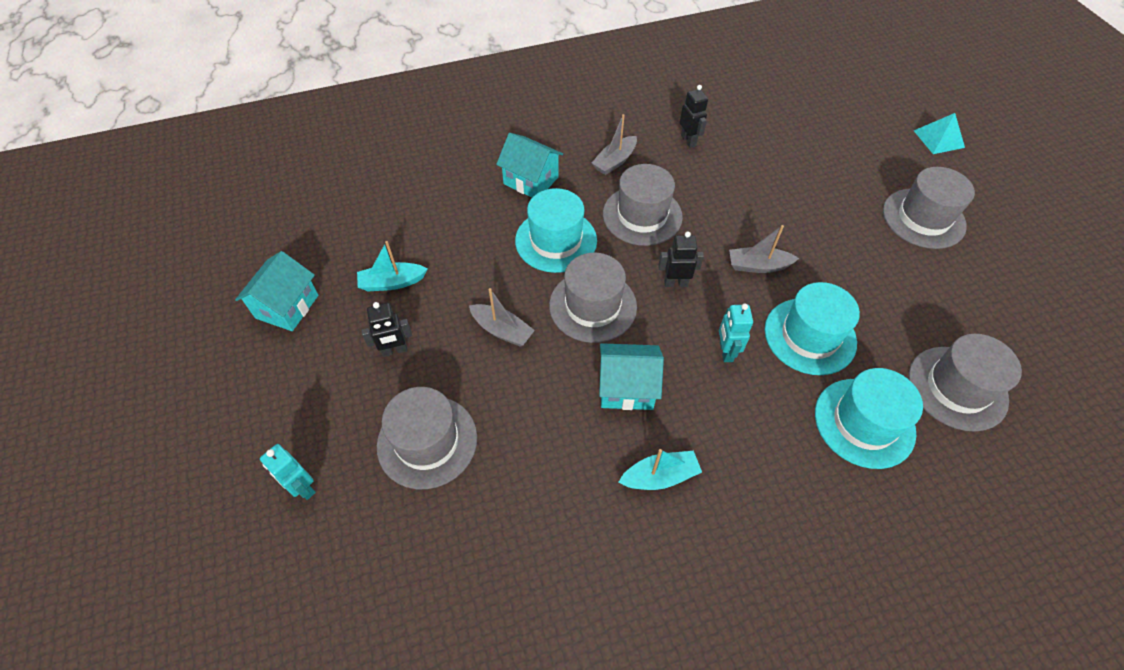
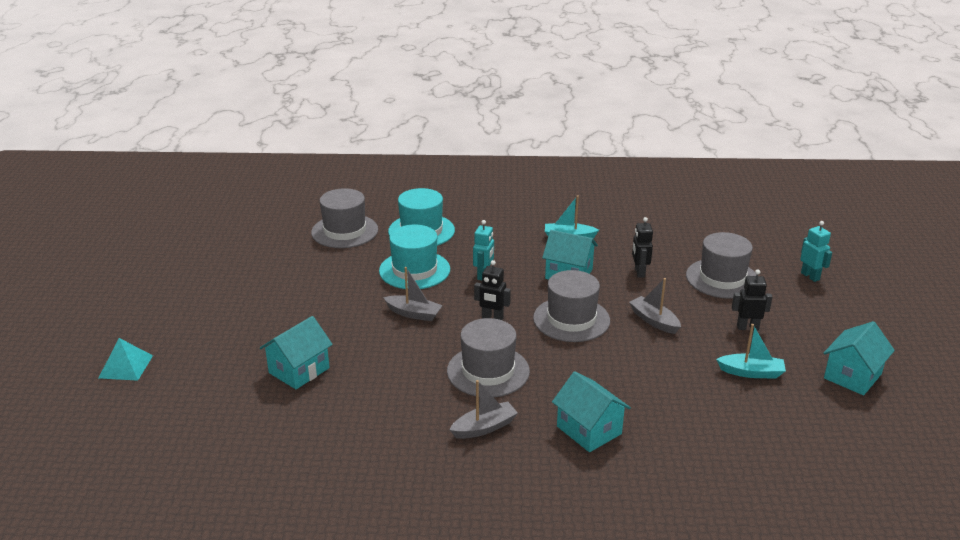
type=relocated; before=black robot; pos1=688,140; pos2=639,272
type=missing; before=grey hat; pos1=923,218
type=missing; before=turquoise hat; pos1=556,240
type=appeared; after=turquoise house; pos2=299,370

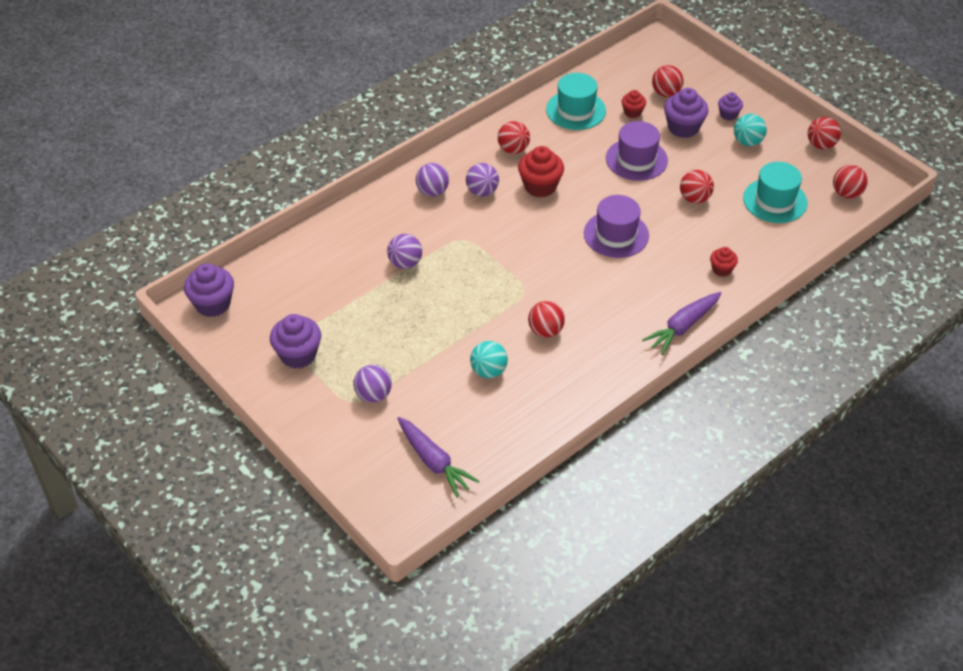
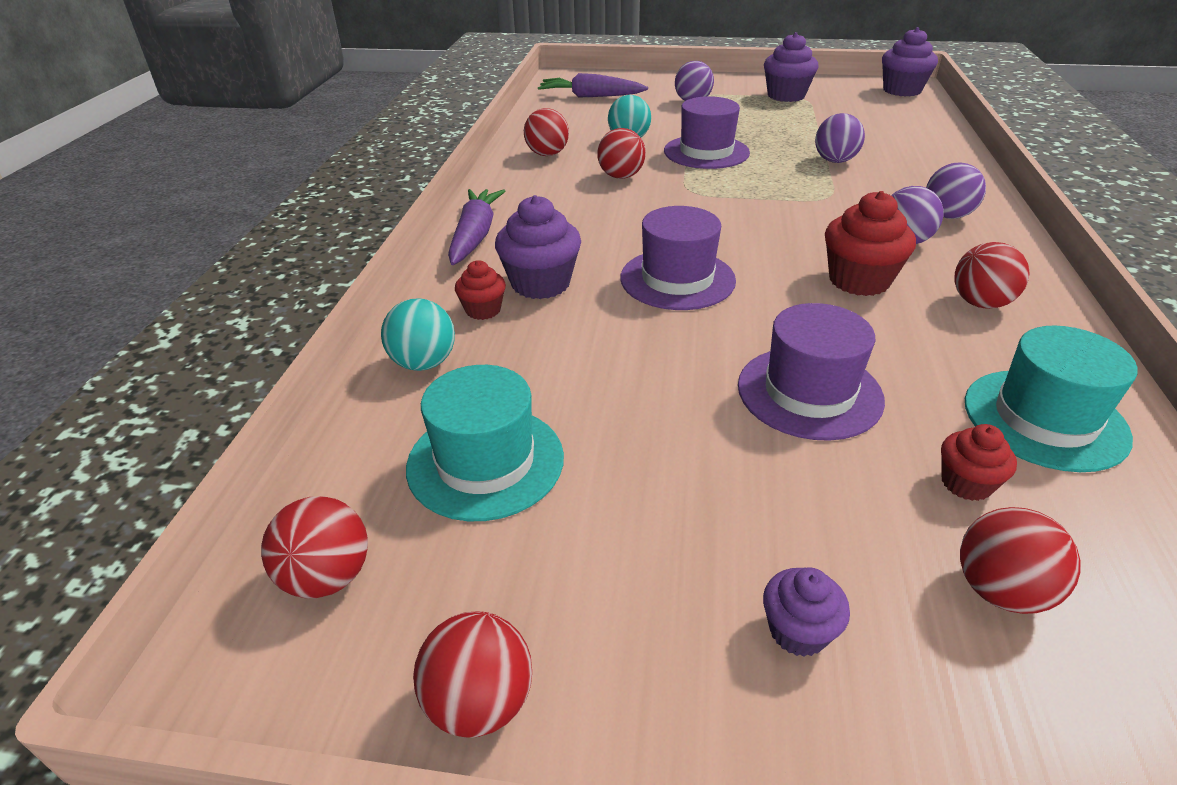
type=relocated; before=purple cupcake; pos1=683,128; pos2=540,283
type=relocated; before=turquoise ball; pos1=747,142; pos2=424,363
type=relocated; before=red ball; pos1=694,198; pos2=547,154
type=appeared; after=purple hat; pos2=706,152

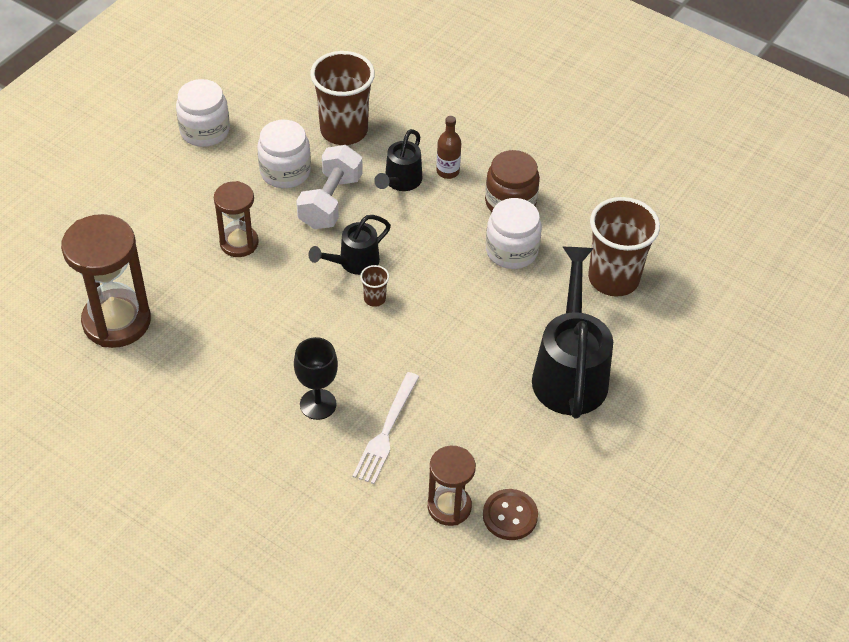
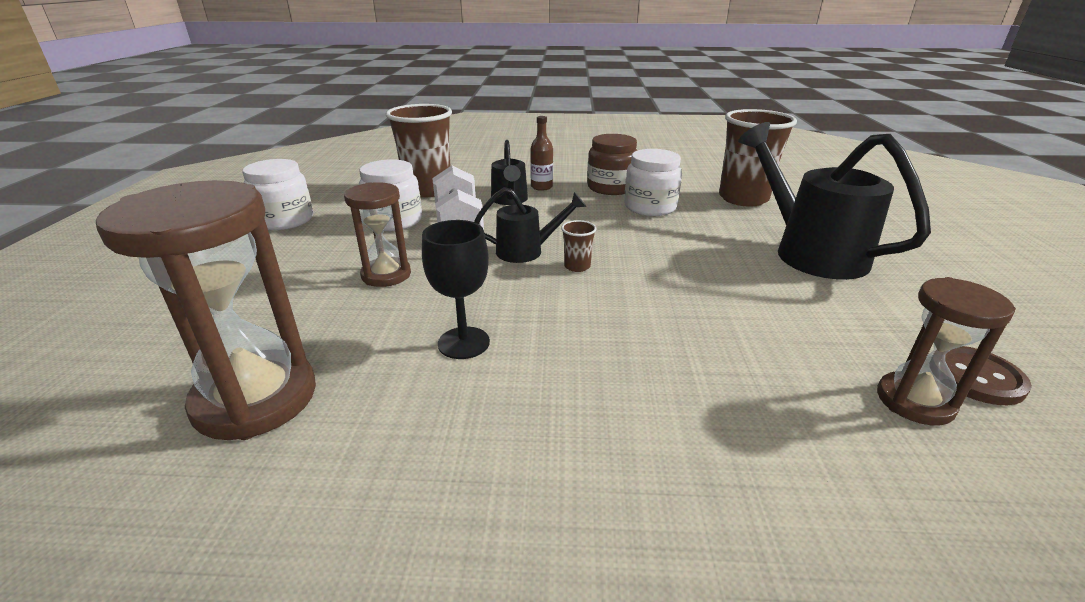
type=spun; before=black watering can; pos1=354,262; pos2=526,251; turn=-120
type=relocated; before=black goblet; pos1=318,404; pos2=463,343
type=missing; before=white fork; pos1=386,431

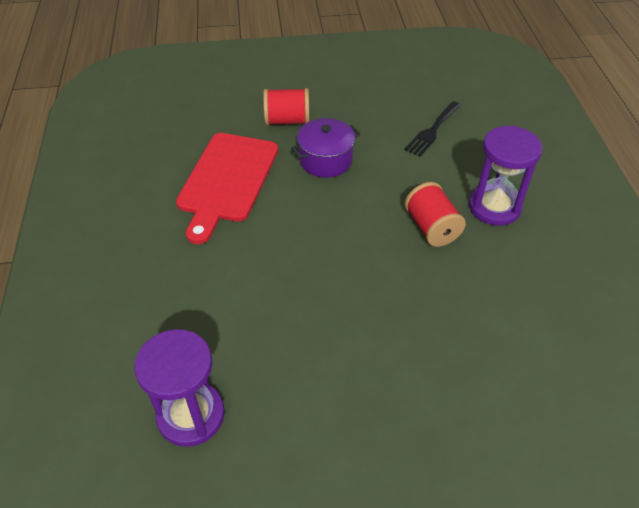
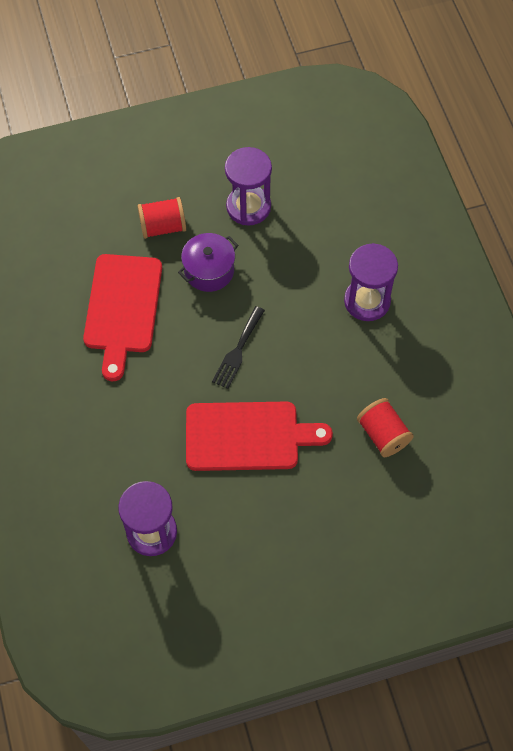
type=relocated; before=black fork; pos1=432,131; pos2=238,351
type=relocated; before=red spool; pos1=431,228; pos2=383,434
type=appeared; after=purple hourglass; pos2=248,207
type=appeared; after=red cutting board; pos2=247,436

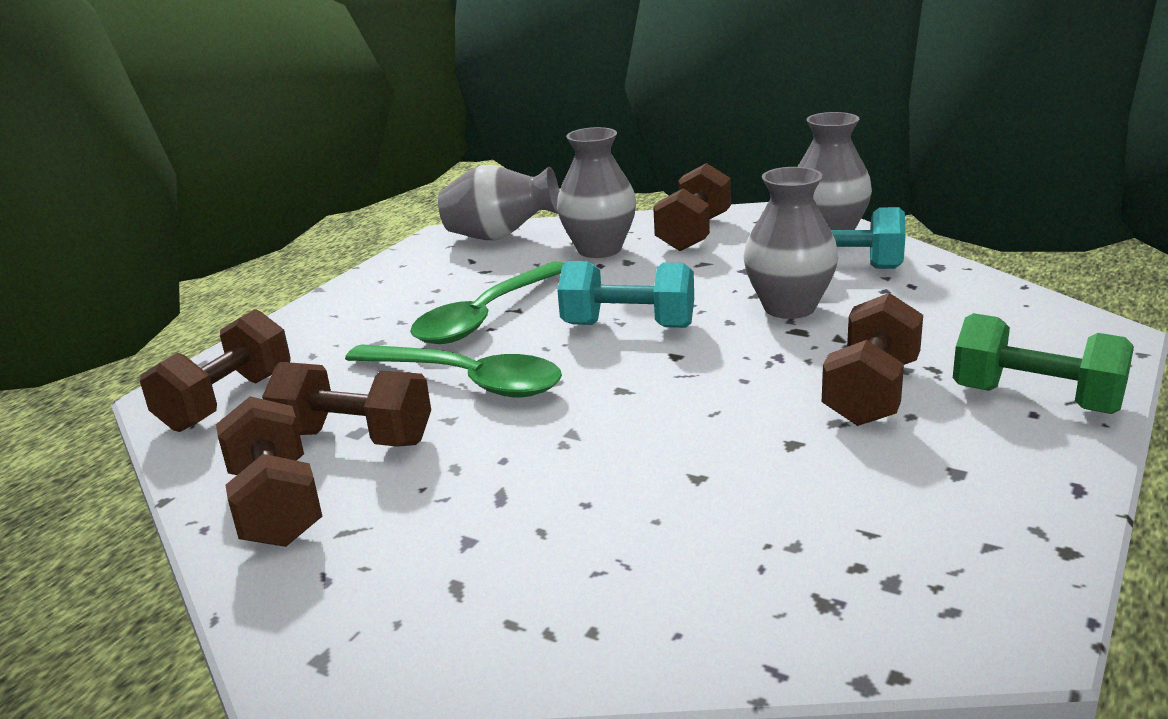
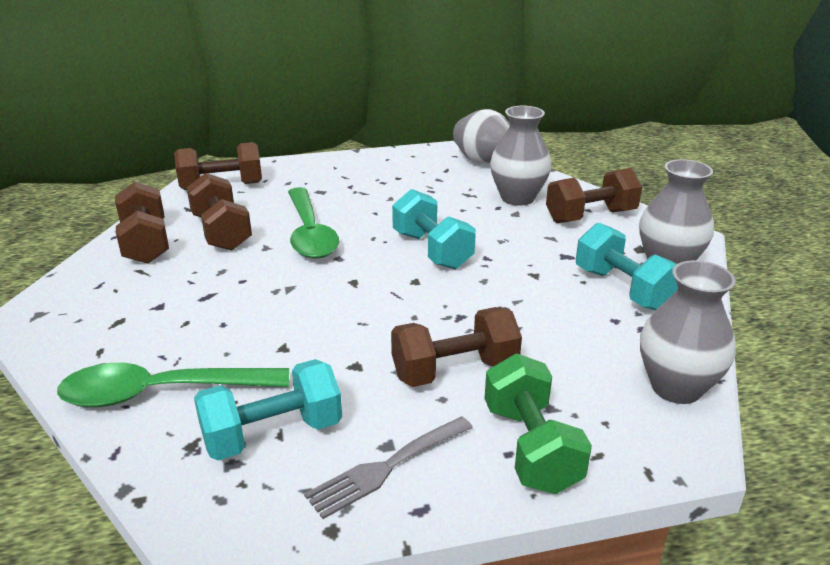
type=relocated; before=grey vase; pos1=789,307; pos2=676,387
type=relocated; before=green spoon; pos1=486,316; pos2=161,393
type=spun; before=brown dumbbell; pos1=276,505; pos2=146,243; turn=-45
type=appeared; after=turquoise dumbbell; pos2=272,434
type=appeared; after=grey fork; pos2=386,468

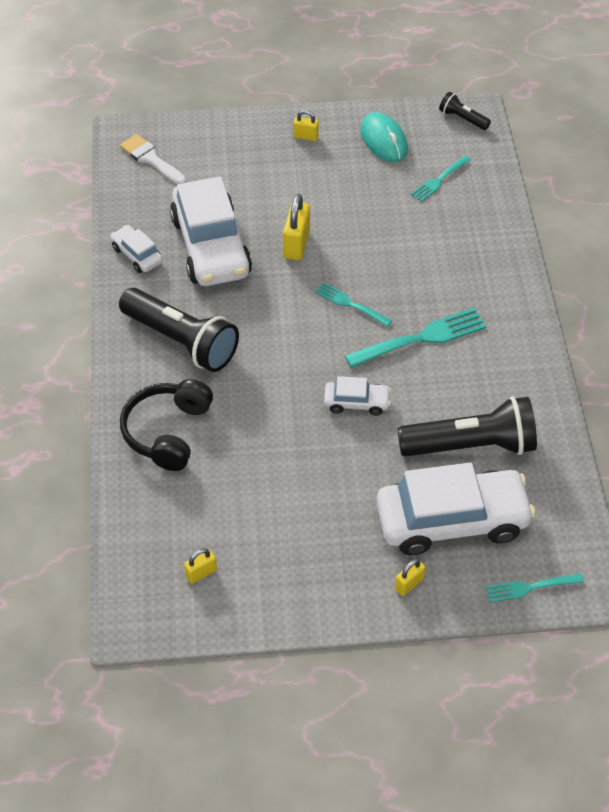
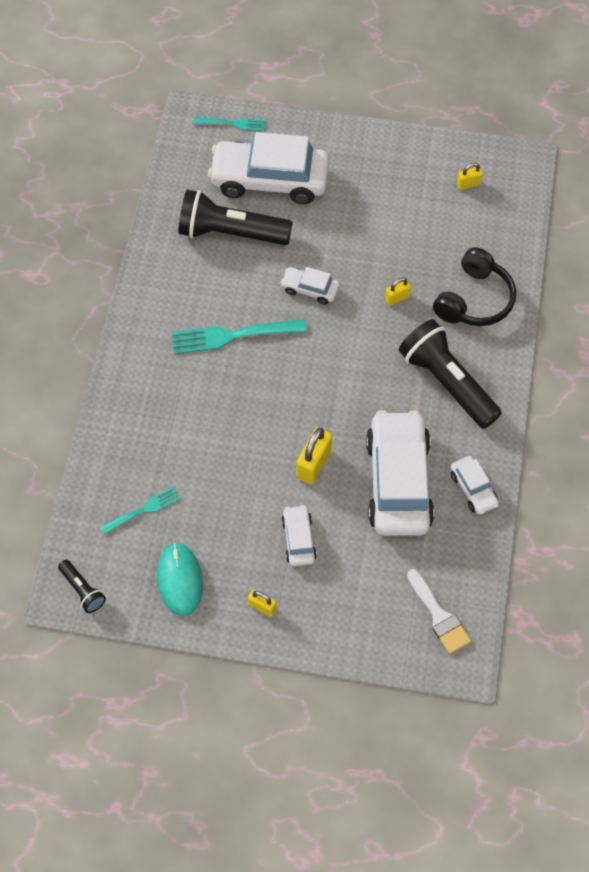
type=missing; before=turquoise fork; pos1=350,304
type=relocated; before=yellow padlock; pos1=409,584; pos2=397,298
type=appeared; after=white car; pos2=298,539

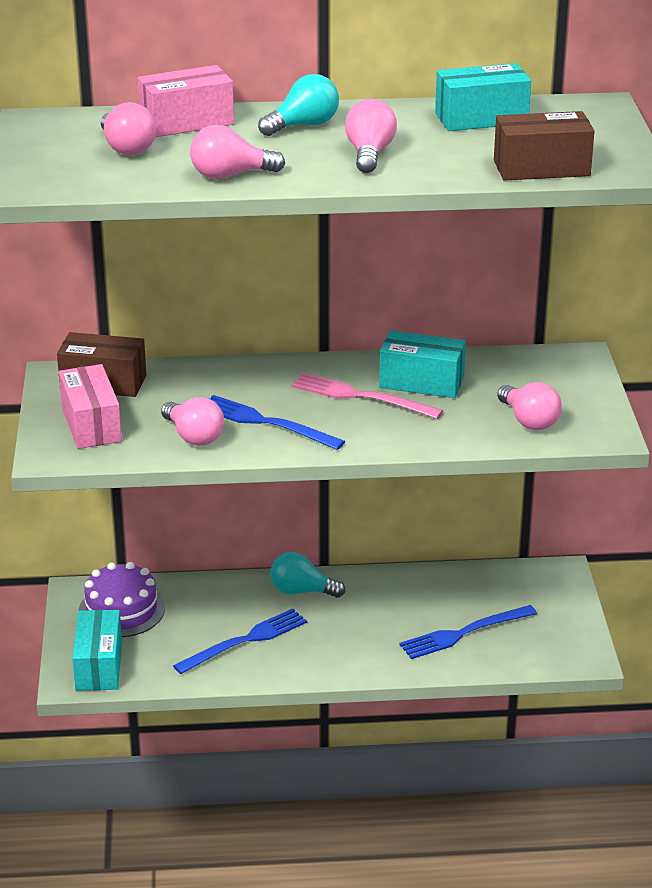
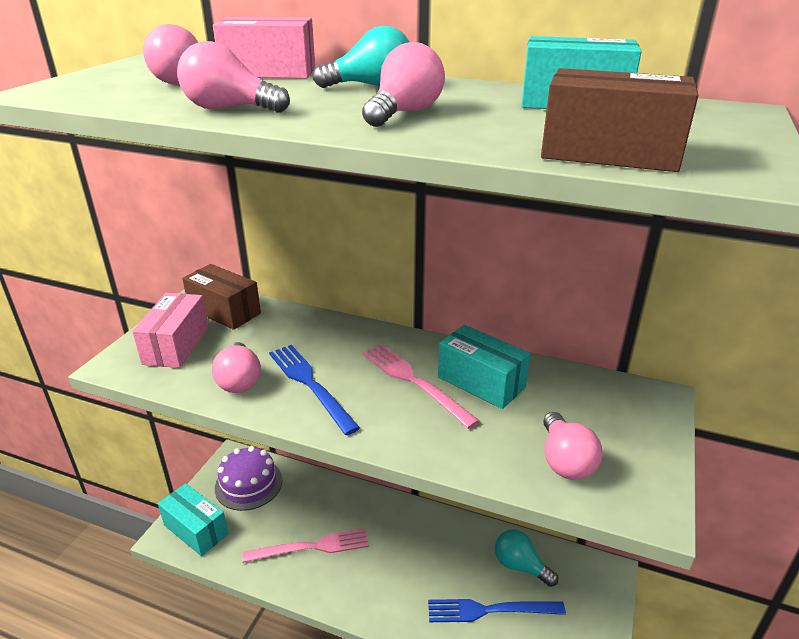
type=relocated; before=turquoise light bulb; pos1=301,591; pos2=520,566
type=colour; before=blue fork; after=pink fork; pos1=245,641; pos2=311,547
type=spun; before=turquoise box; pos1=99,666; pos2=196,530; turn=-75

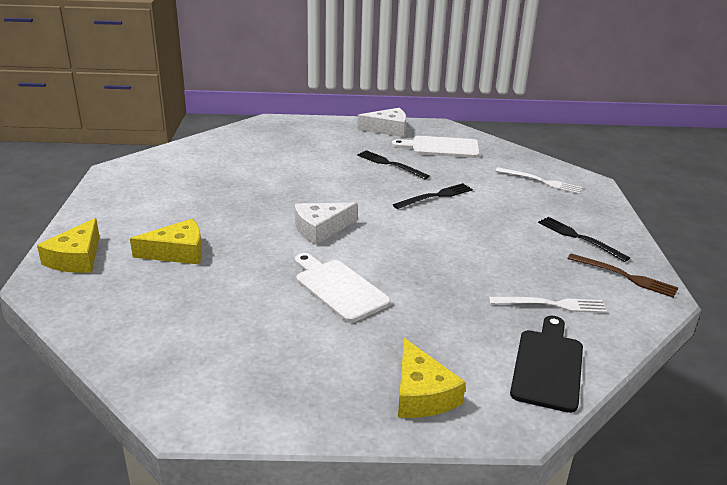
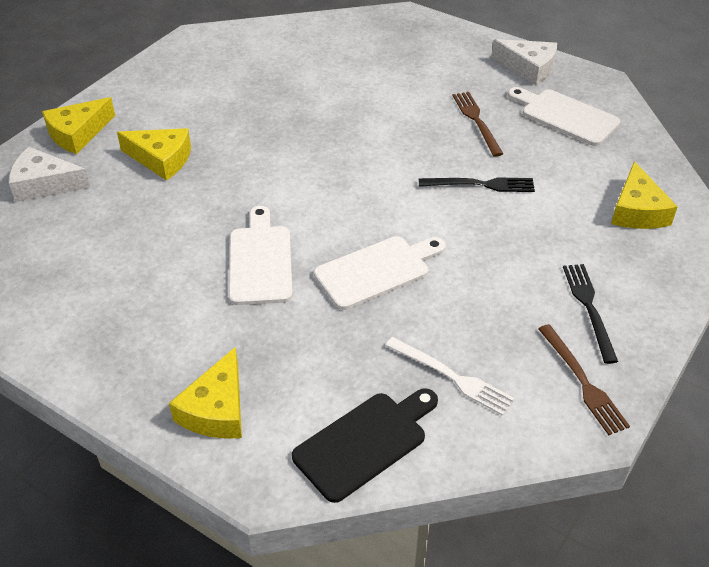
type=colour; before=black fork; after=brown fork; pos1=390,164; pos2=477,121
type=exchanged; before=white fork; after=yellow cheese; pos1=541,181; pos2=637,210
type=relocated; before=white cheese; pos1=320,229; pos2=44,184
type=appeared; after=white cutting board; pos2=377,271

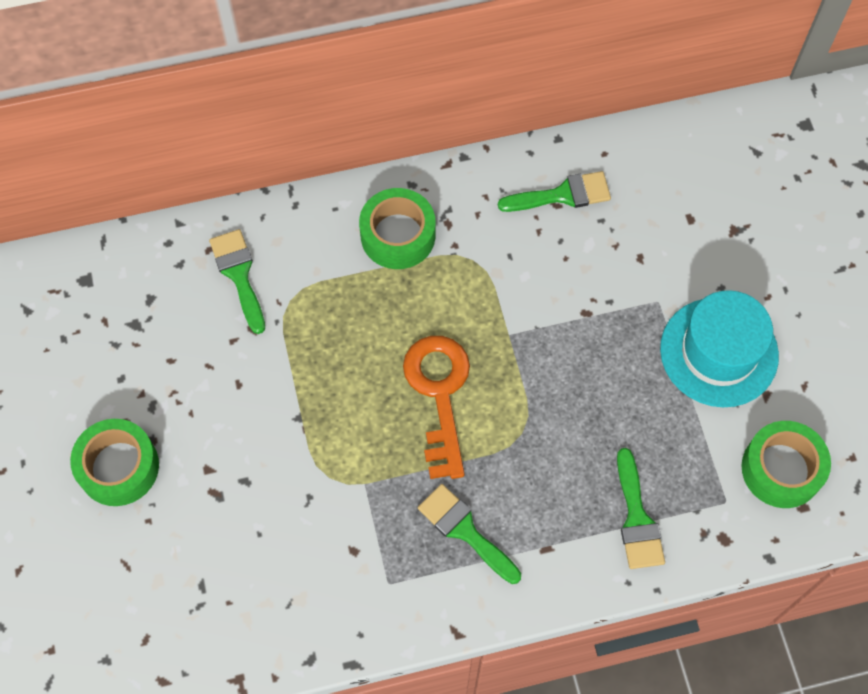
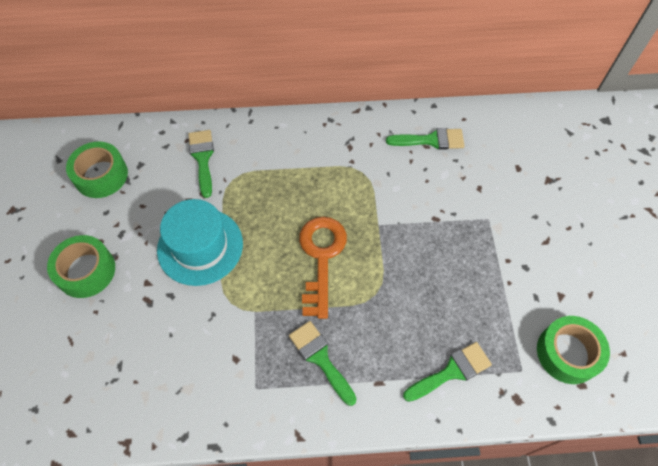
type=relocated; before=green tape; pos1=398,235; pos2=101,175
type=relocated; before=turquoise hat; pos1=719,352; pos2=200,246
type=spun; before=green brush; pos1=637,518; pos2=451,371; turn=-120

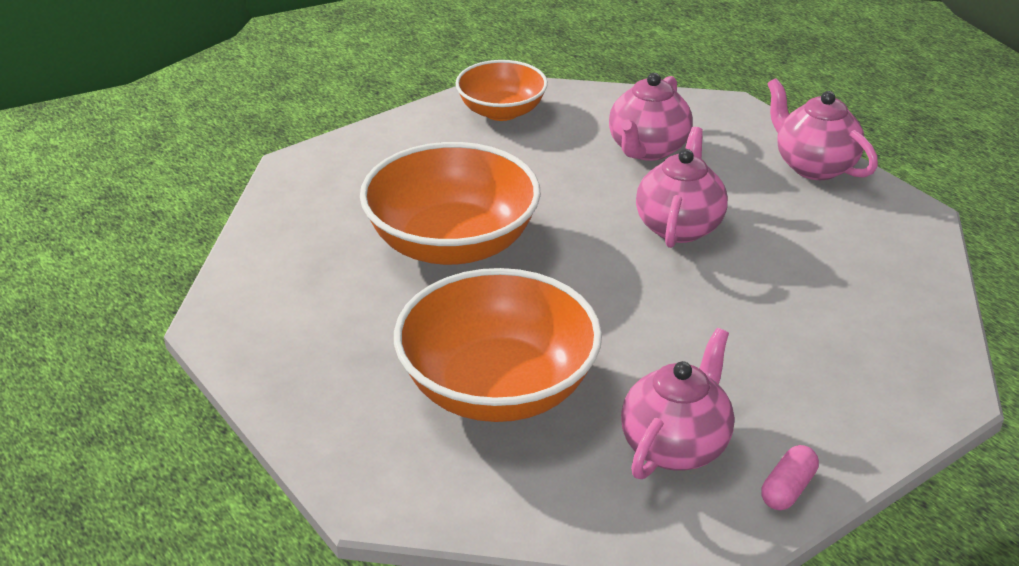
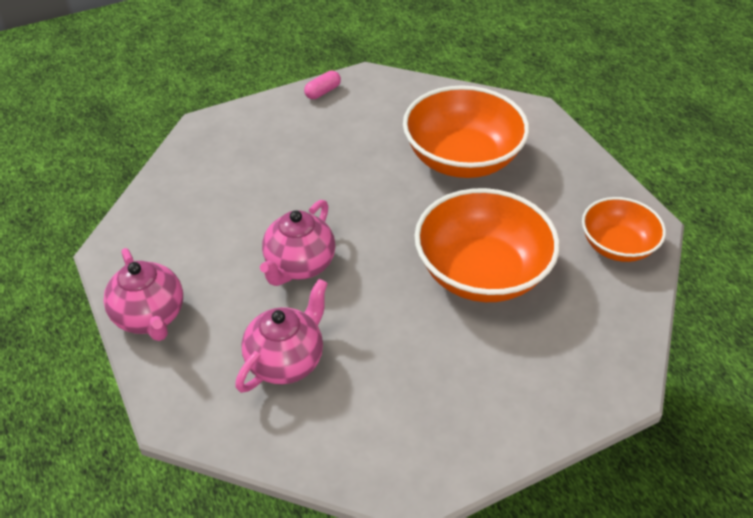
type=relocated; before=orange bowl; pos1=501,111; pos2=617,246
type=missing; before=pink teapot; pos1=675,446

